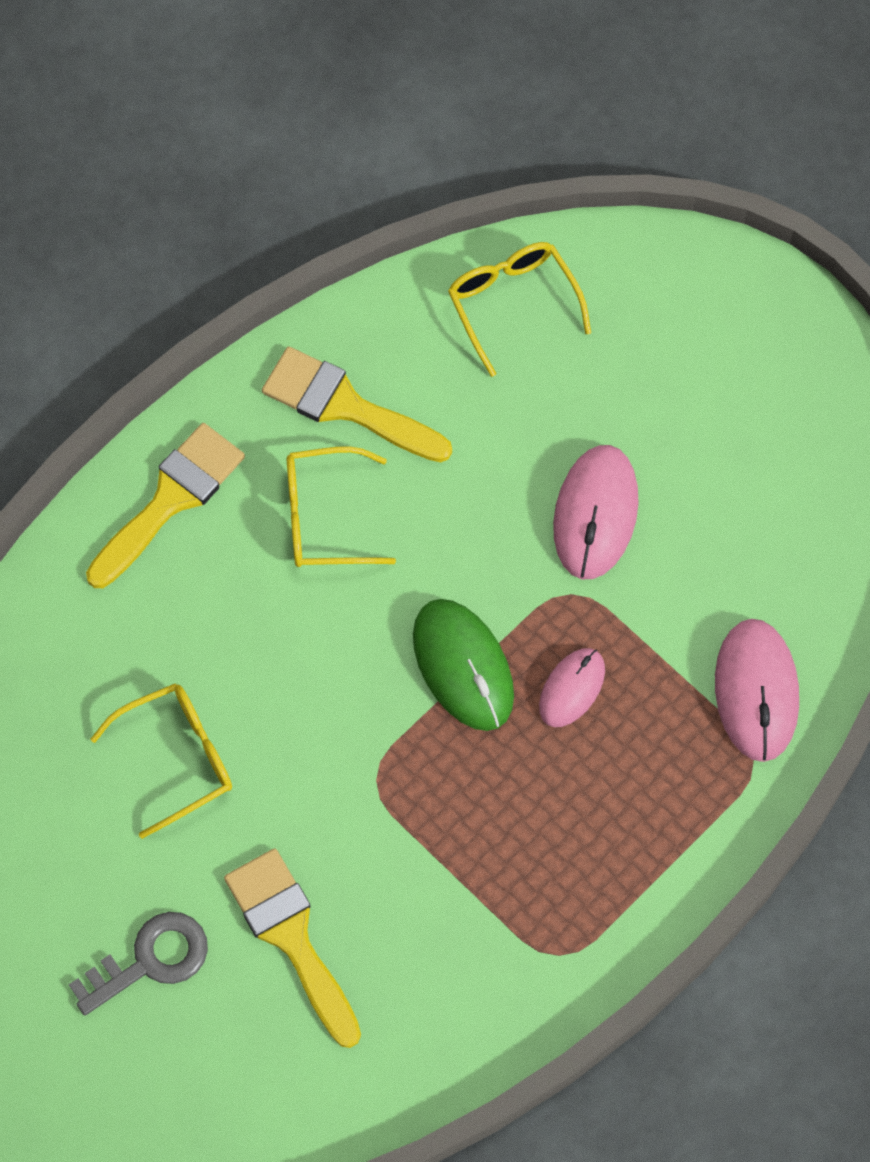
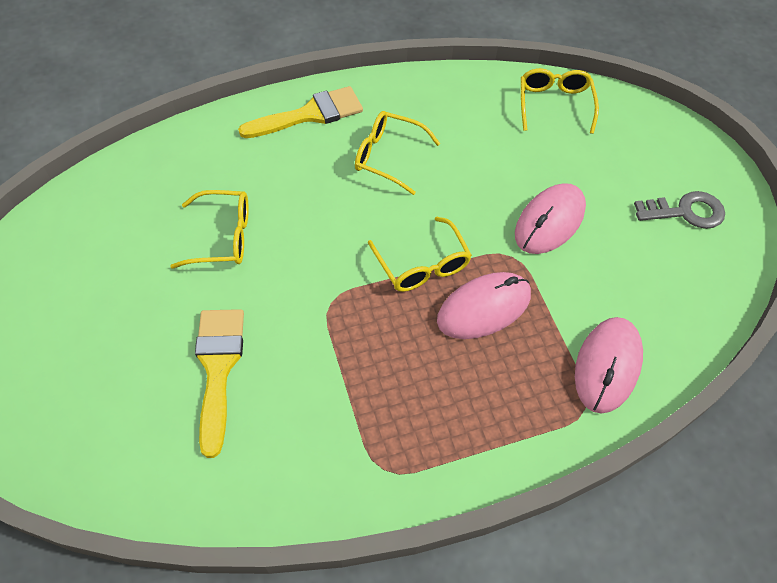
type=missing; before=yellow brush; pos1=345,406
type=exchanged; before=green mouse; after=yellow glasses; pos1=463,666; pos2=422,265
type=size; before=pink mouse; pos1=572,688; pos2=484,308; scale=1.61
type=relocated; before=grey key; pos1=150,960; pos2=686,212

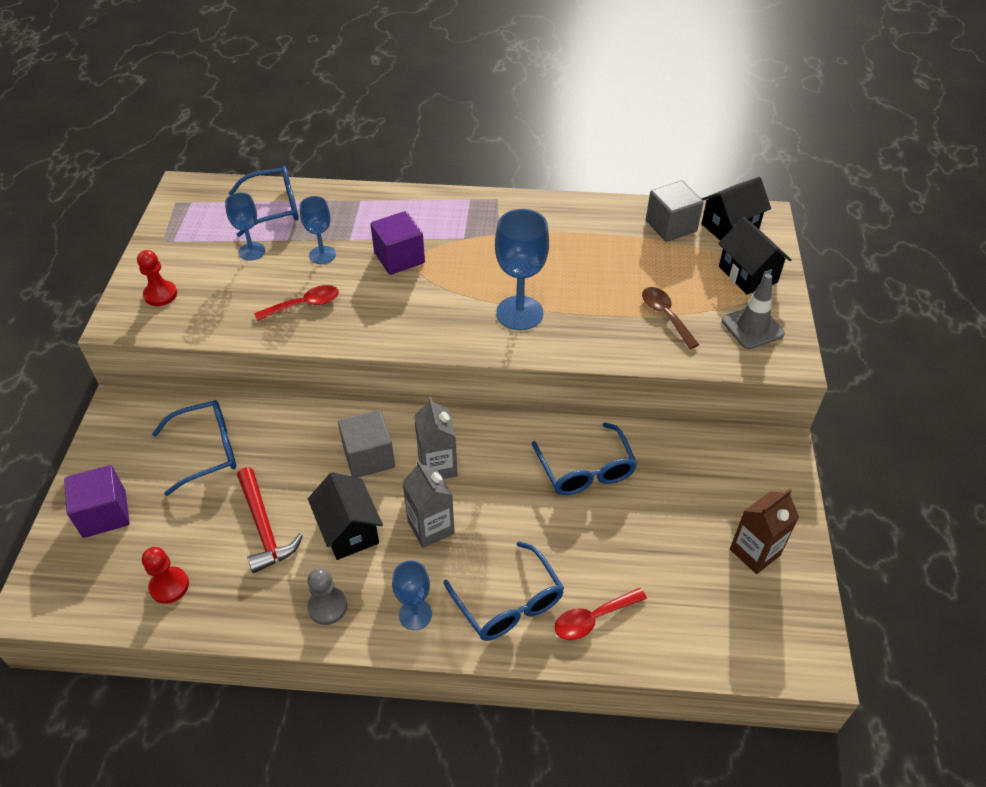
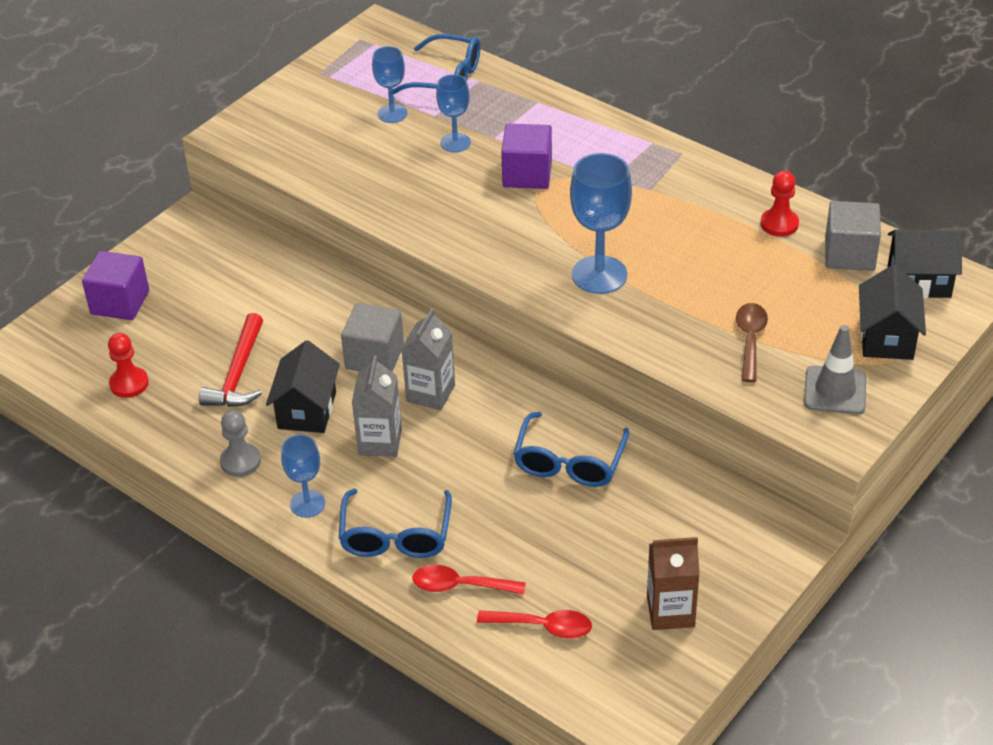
type=relocated; before=red pawn; pos1=160,294; pos2=779,224
type=relocated; before=red spoon; pos1=304,305; pos2=543,627
type=missing; before=blue glasses; pos1=207,450

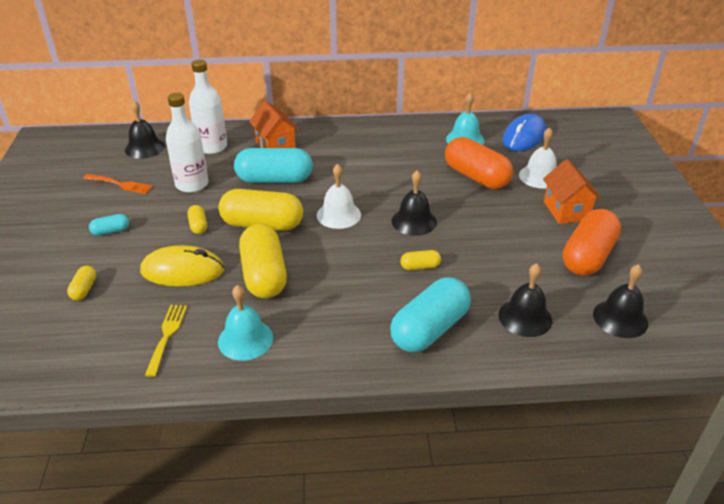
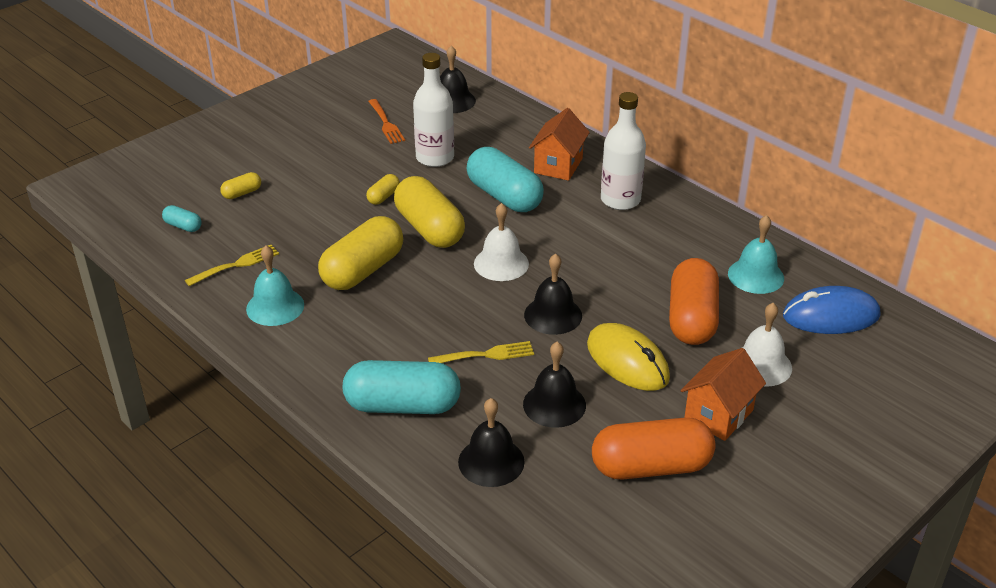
type=relocated; before=white bottle; pos1=212,147; pos2=620,200
type=relocated; before=turquoise capsule; pos1=111,231; pos2=183,226
type=relocated; before=yellow mouse; pos1=182,271; pos2=627,361
type=exchanged; before=yellow capsule; after=yellow fork; pos1=420,267; pos2=486,355
type=relocated; before=black bell; pos1=620,318; pos2=554,404

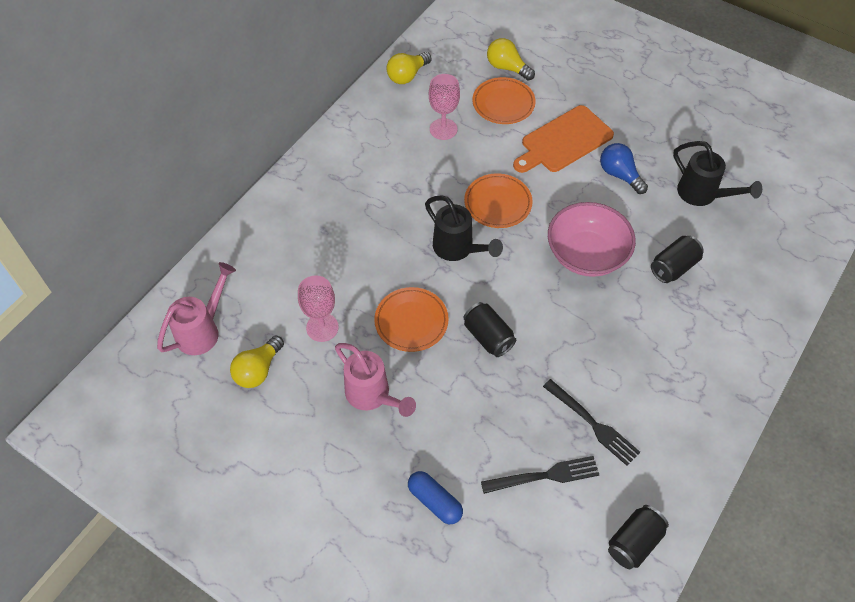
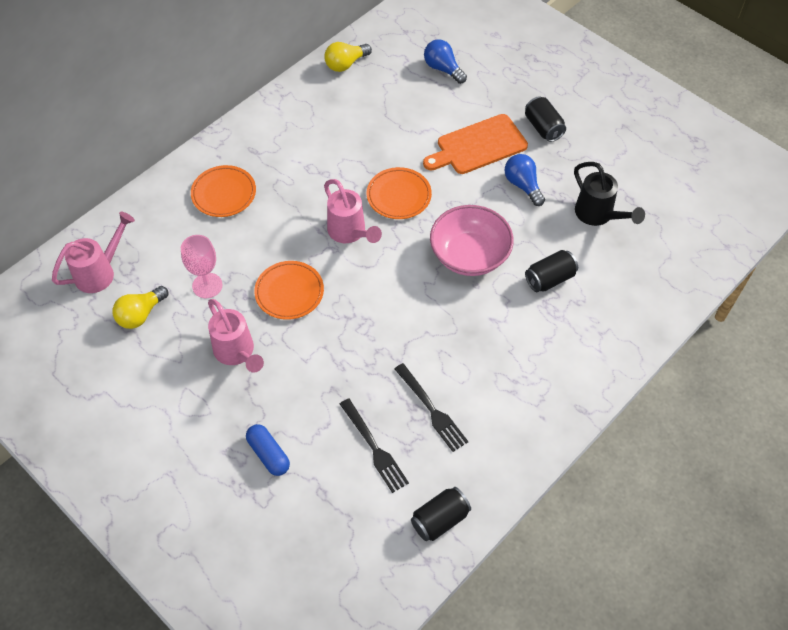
type=colour; before=yellow light bulb; after=blue light bulb; pos1=507,68; pos2=443,69
type=missing; before=pink goblet; pos1=443,129
type=relocated; before=orange plate; pos1=503,103; pos2=224,194
type=colour; before=black watering can; after=pink watering can; pos1=458,249; pos2=350,233
type=relocated; before=black can; pos1=488,337; pos2=543,127
type=spun; before=black fork; pos1=545,475; pos2=374,448; turn=60

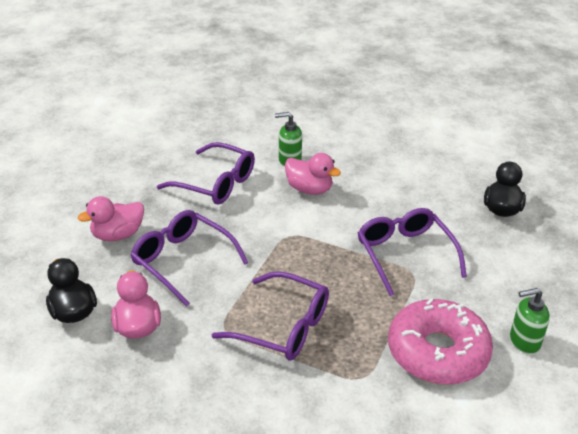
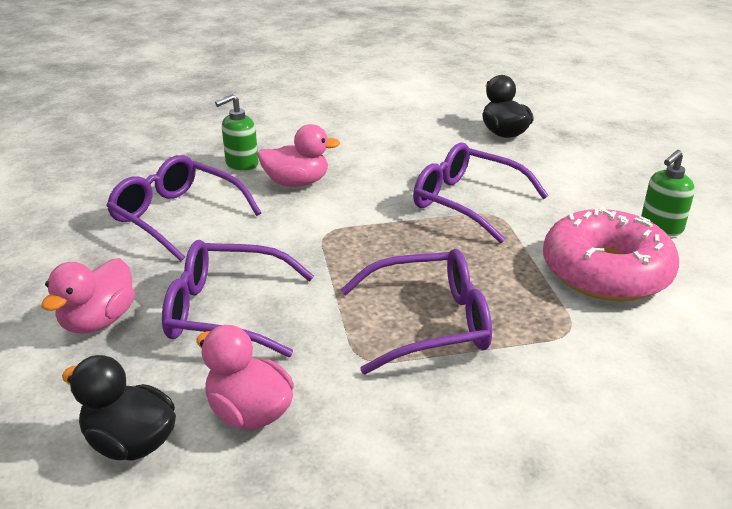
type=spun; before=purple glasses; pos1=216,183; pos2=176,216; turn=-135

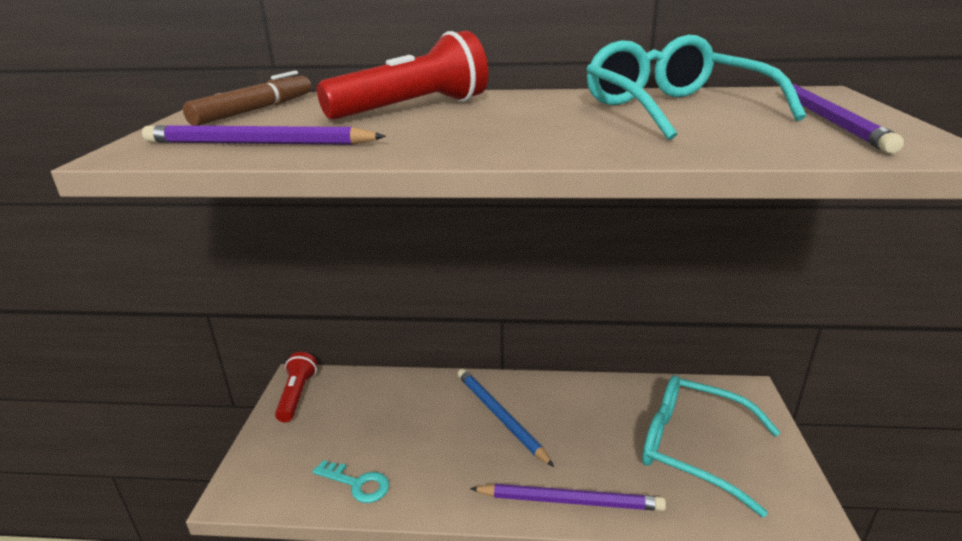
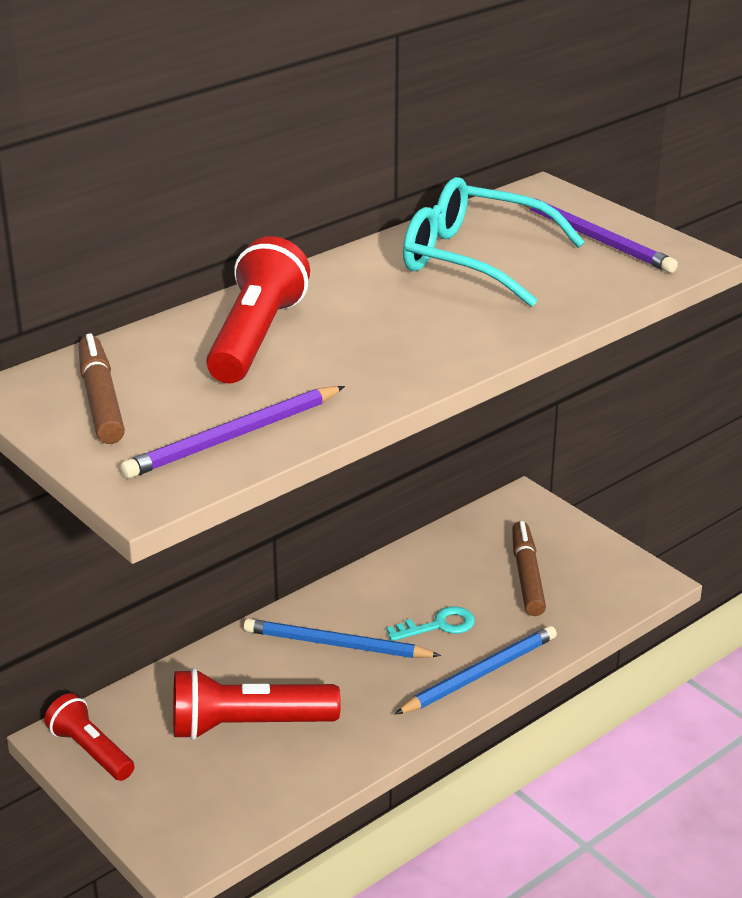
type=exchanged; before=turquoise glasses; after=brown marker; pos1=693,448; pos2=526,576
type=relocated; before=turquoise key; pos1=357,484; pos2=438,625
type=colour; before=purple pencil; after=blue pencil; pos1=570,501; pos2=480,674
type=appeared; after=red flashlight; pos2=247,726

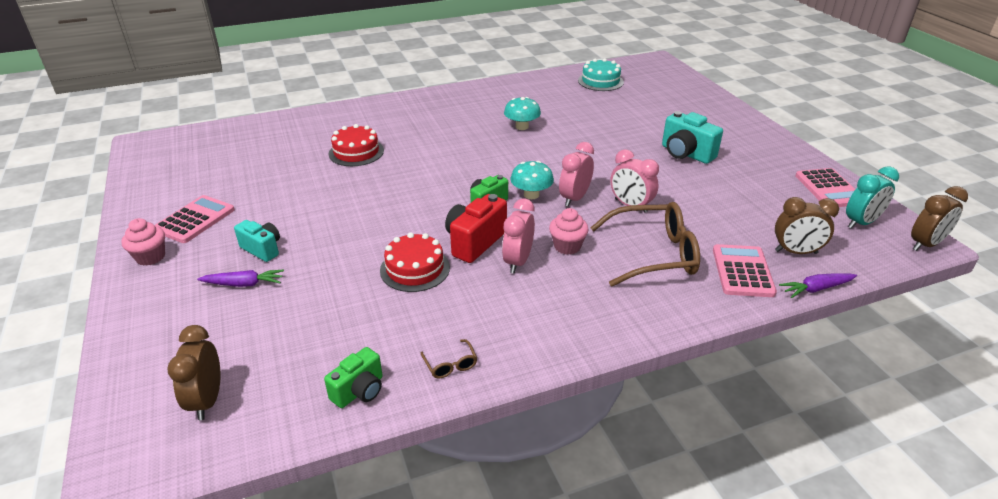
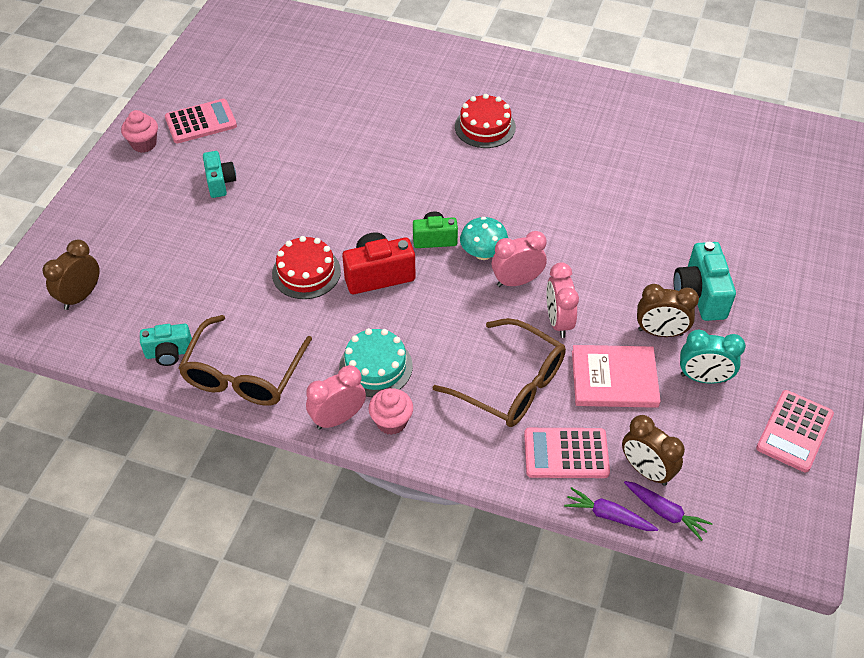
type=relocated; before=turquoise cake; pos1=600,81; pos2=376,366
type=missing; before=turquoise mushroom; pos1=522,127
type=relocated; before=red cake; pos1=356,152; pos2=485,127
type=relocated; before=turquoise clock; pos1=861,223; pos2=703,378
type=relocated; before=brown clock; pos1=925,244; pos2=660,332
type=relocated; before=pink clock; pos1=518,261; pos2=338,418
type=relocated; before=pink cupcake; pos1=567,246; pos2=391,422
type=spun; before=pink calculator; pos1=742,271; pos2=566,454; turn=-135
type=relocated; before=purple carrot; pos1=244,284; pos2=665,512
type=size; before=brown glasses; pos1=450,365; pos2=243,374; scale=2.48
type=colour; before=green camera; after=turquoise camera; pos1=359,391; pos2=169,353
type=appeared; after=pink book; pos2=614,378

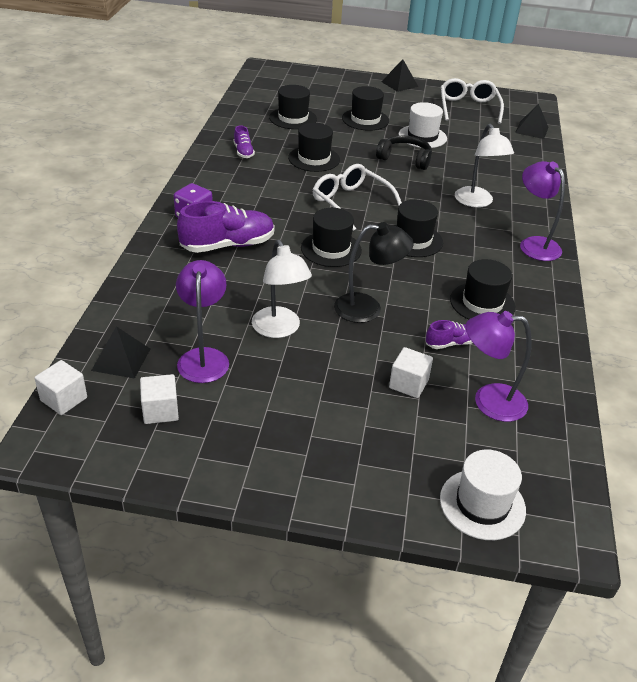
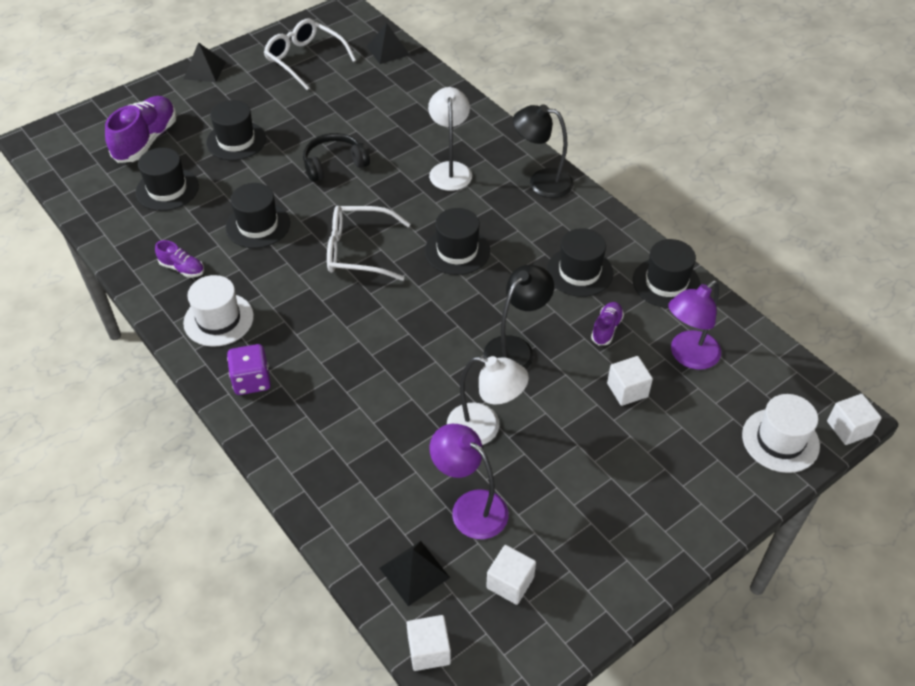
type=relocated; before=white hat; pos1=422,136; pos2=218,319
type=spun; before=white lamp; pos1=477,202; pos2=450,170; turn=-120
type=colour; before=purple lamp; after=black lamp; pos1=534,244; pos2=541,182
type=relocated; before=purple shoe; pos1=227,245; pos2=146,141
type=relocated; before=black hat; pos1=331,249; pos2=666,283
type=appeared; after=white cube; pos2=848,428

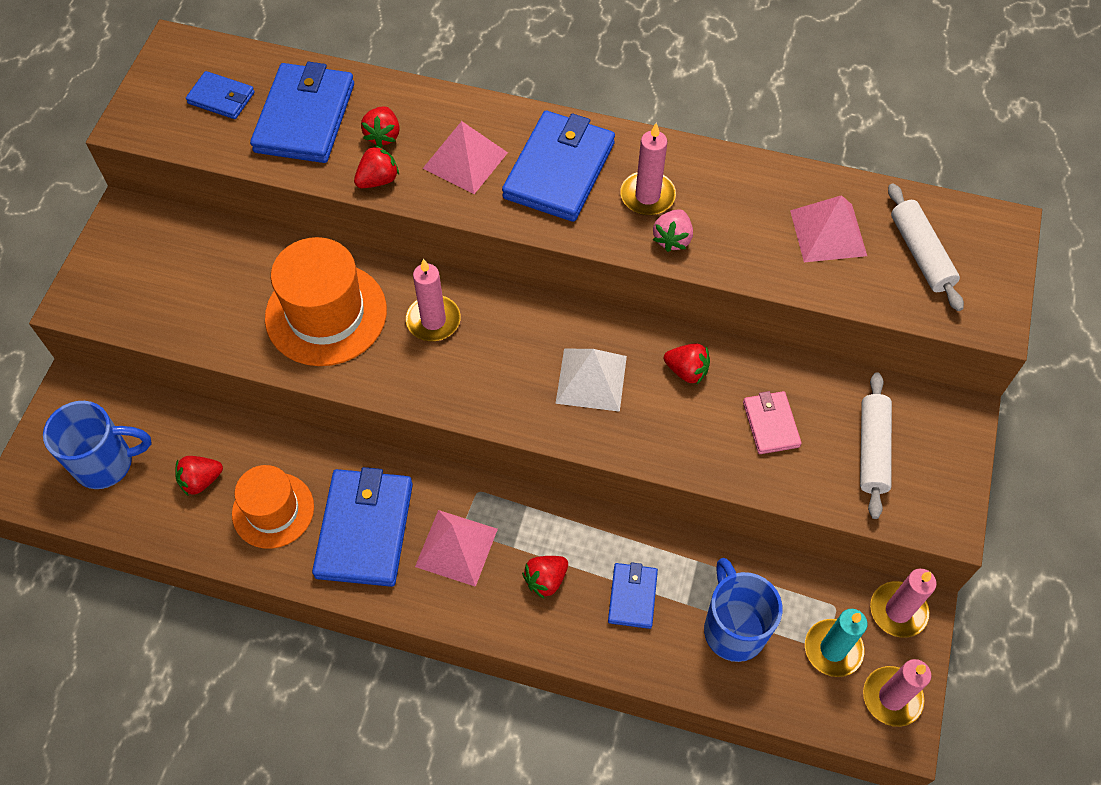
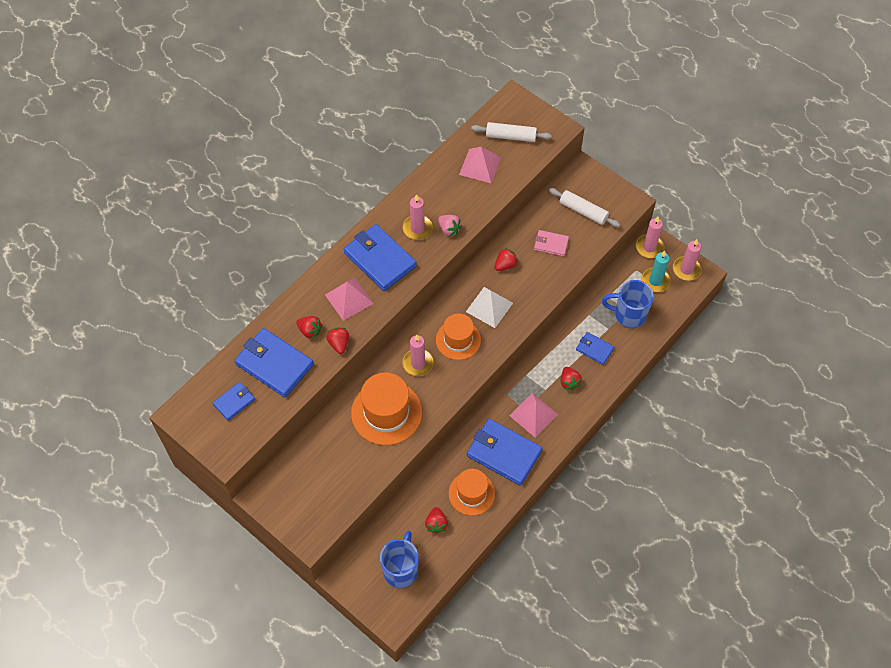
type=appeared; after=orange hat; pos2=458,340

